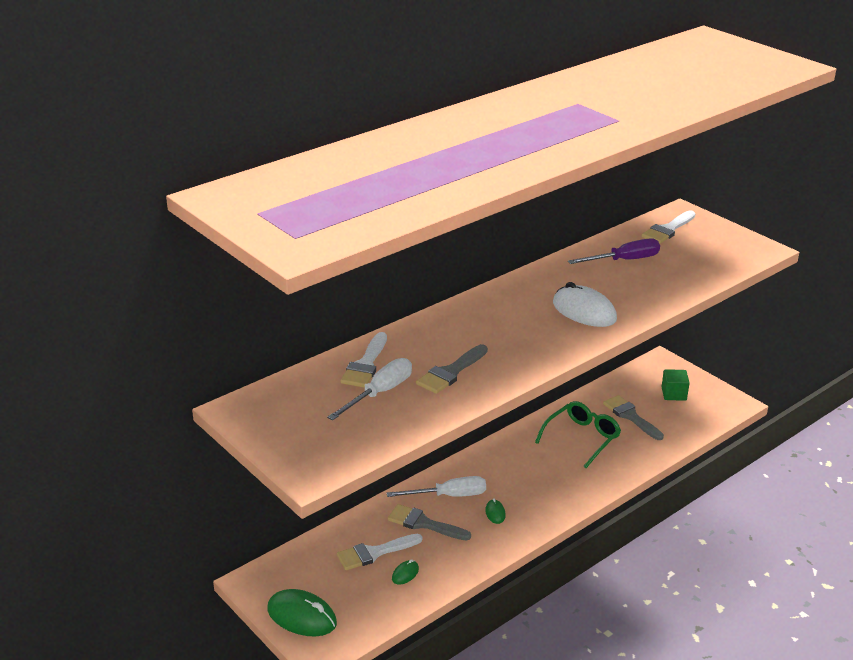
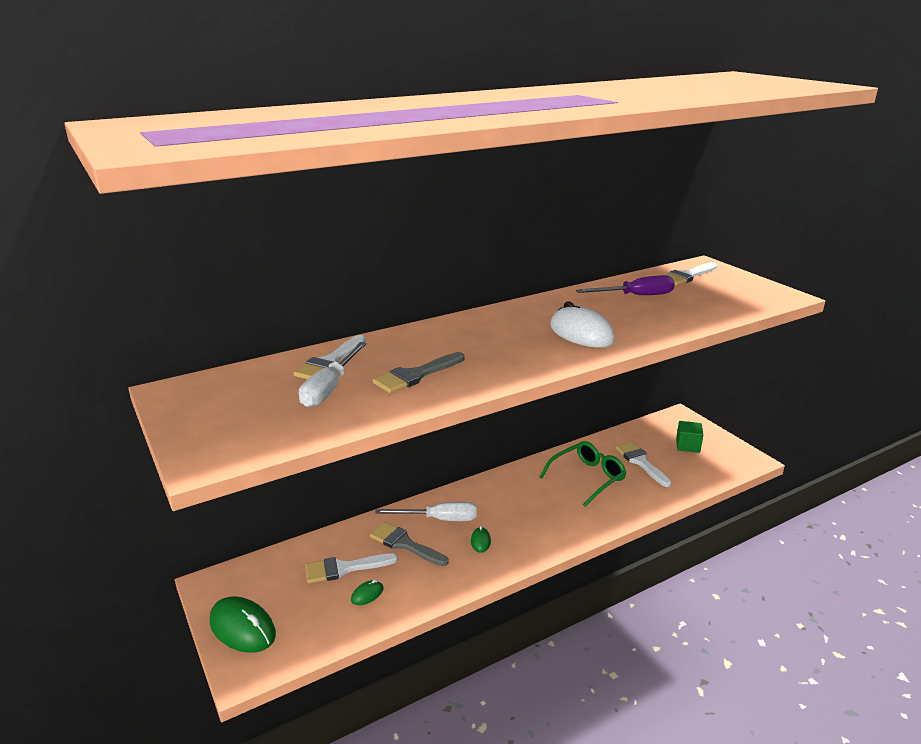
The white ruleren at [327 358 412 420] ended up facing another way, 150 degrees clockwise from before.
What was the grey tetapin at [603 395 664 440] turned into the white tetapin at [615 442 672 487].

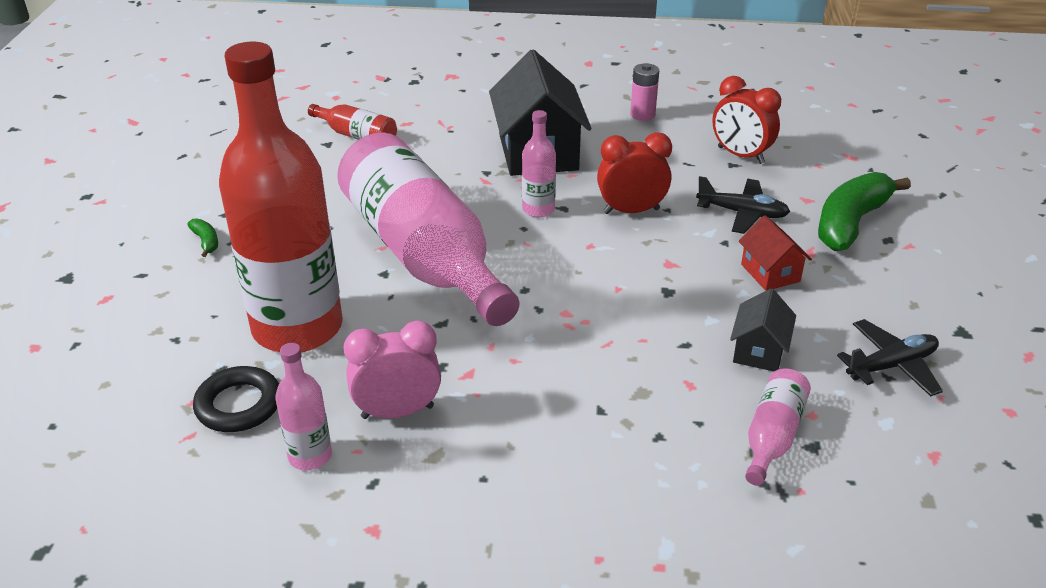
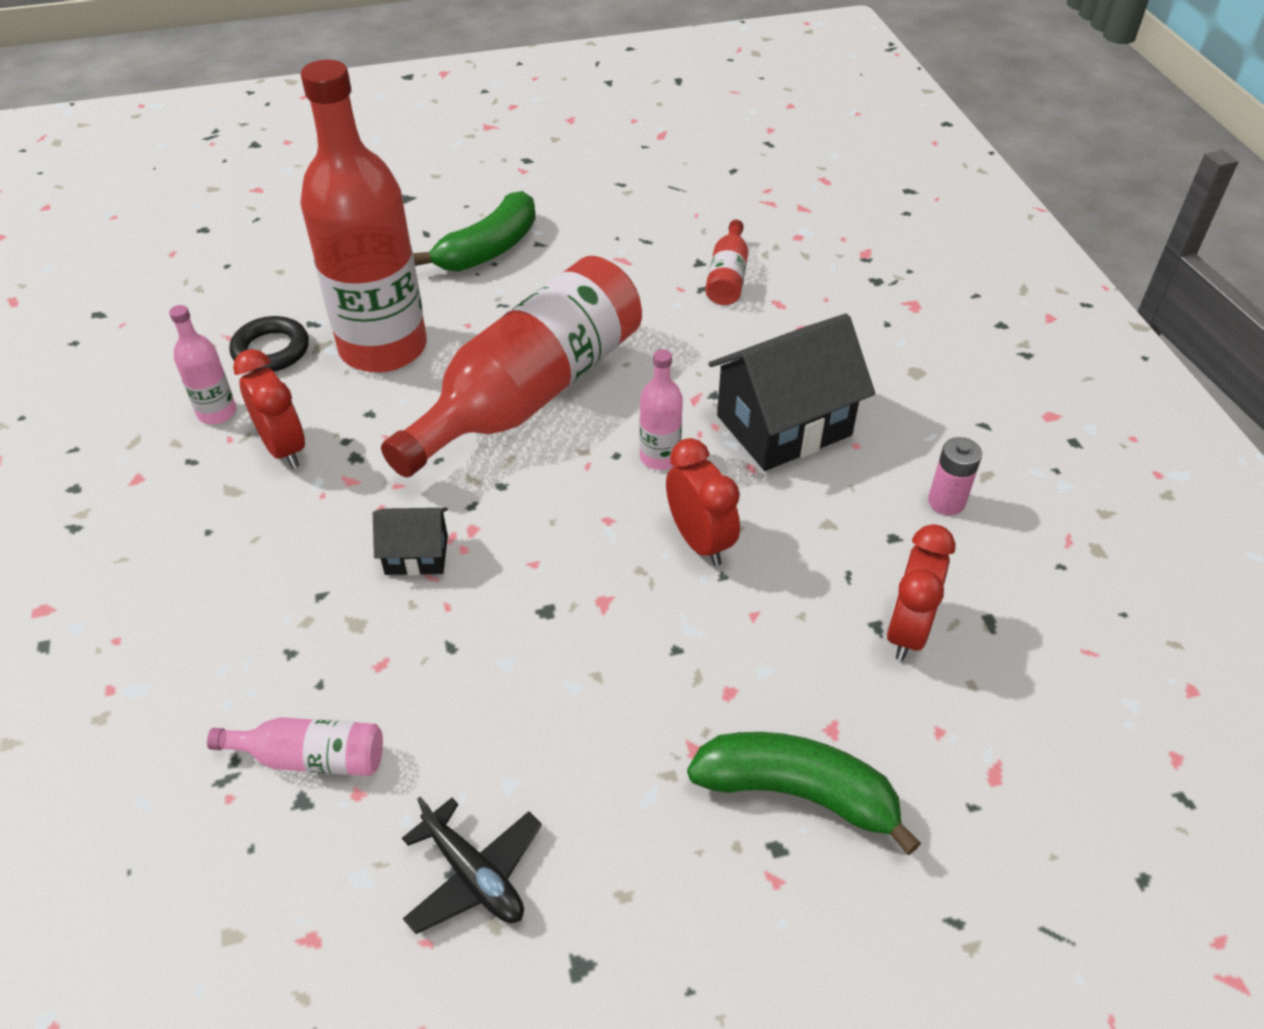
What was the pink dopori at [344 321 441 419] turned into the red dopori at [233 349 305 468].
The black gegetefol ended up elsewhere, having gone from [730 288 796 371] to [373 508 448 576].
What was the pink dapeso at [337 133 519 326] turned into the red dapeso at [381 256 642 477].
The size of the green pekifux at [187 218 218 257] changed by a factor of 2.41.
The second view lost the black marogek at [696 176 790 234].
The second view lost the red gegetefol at [739 215 812 291].

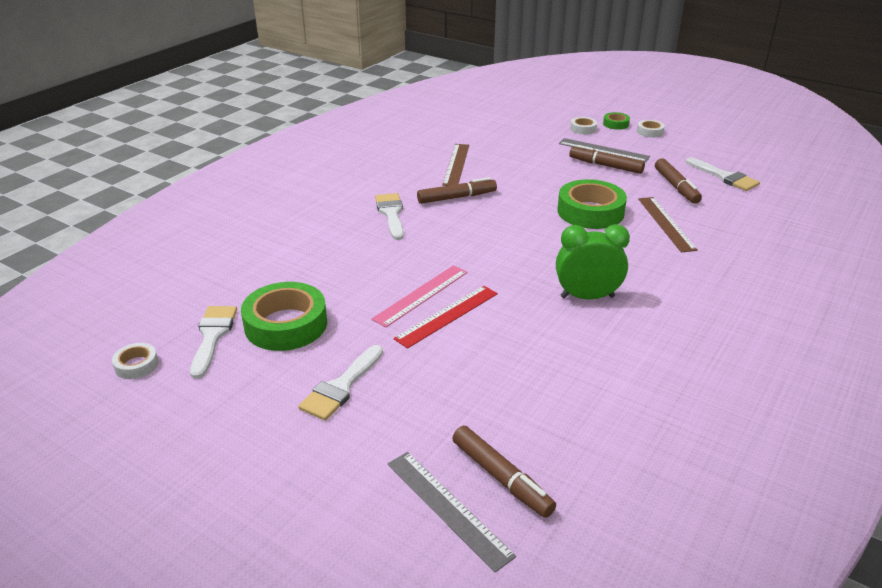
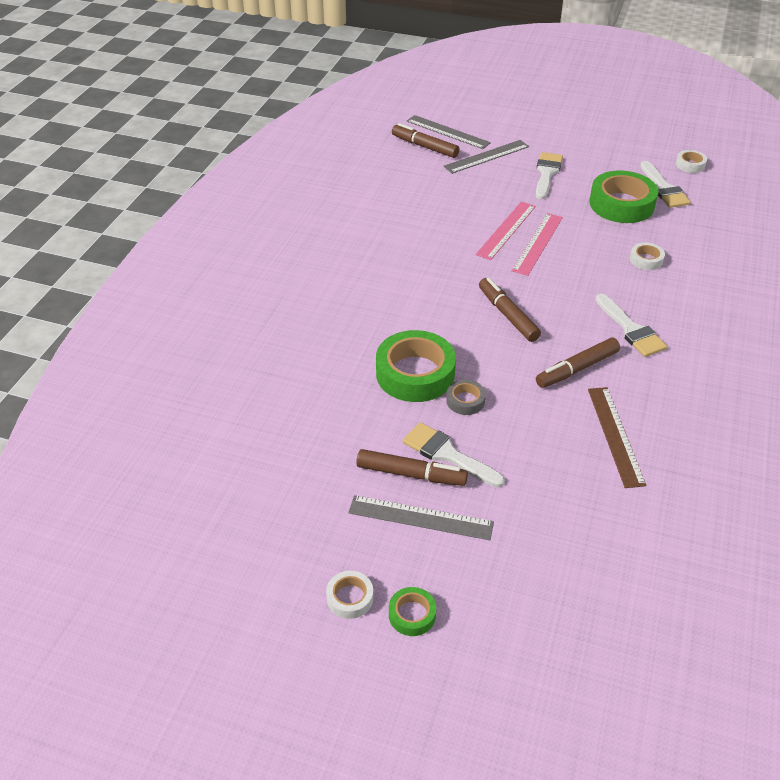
The white tetapin ended up elsewhere, having gone from [686 157 760 191] to [402 422 505 488].
The second view gained the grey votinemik at [443 140 529 174].
The second view gained the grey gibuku at [446 379 486 415].
What was the red votinemik at [393 285 498 349] turned into the pink votinemik at [476 202 536 260].
The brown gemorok ended up elsewhere, having gone from [655 158 702 204] to [479 278 541 342].
The white gibuku ended up elsewhere, having gone from [570 117 597 134] to [630 242 665 270].
The second view lost the green dopori at [556 224 630 300].
The second view lost the brown votinemik at [638 197 698 252].

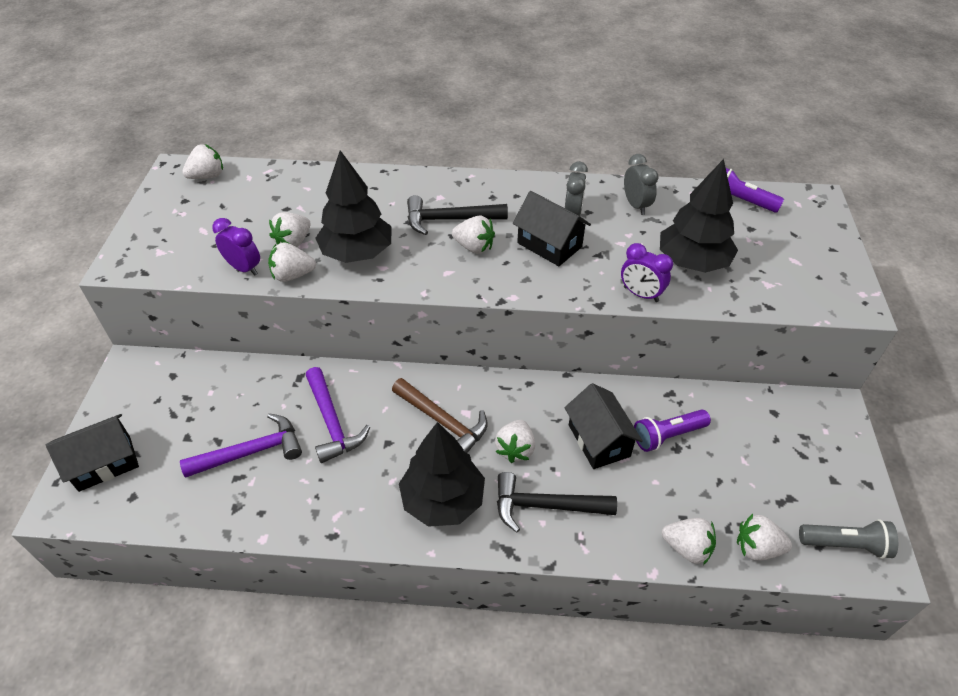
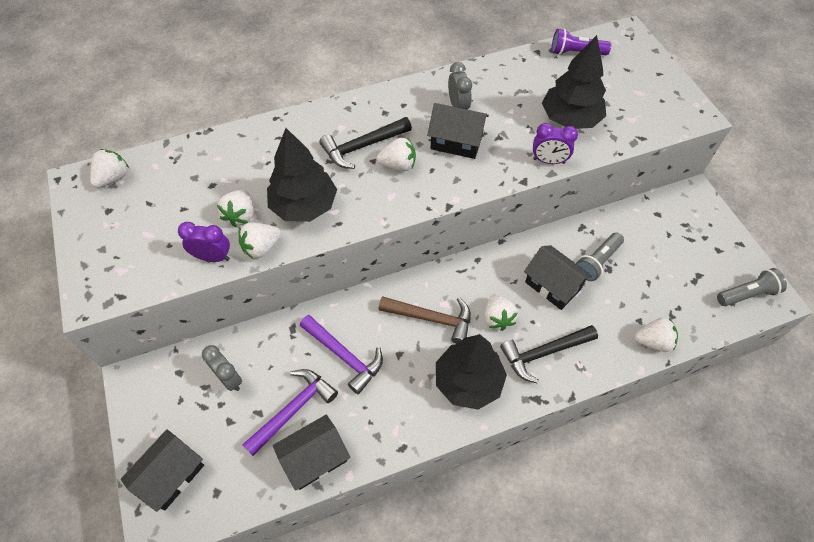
The grey dopori ended up elsewhere, having gone from [624 154 659 215] to [202 345 242 391].
The second view gained the black gegetefol at [273 414 350 491].
What was the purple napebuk at [634 410 711 452] turned into the grey napebuk at [576 233 624 281].
The second view lost the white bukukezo at [737 514 792 561].

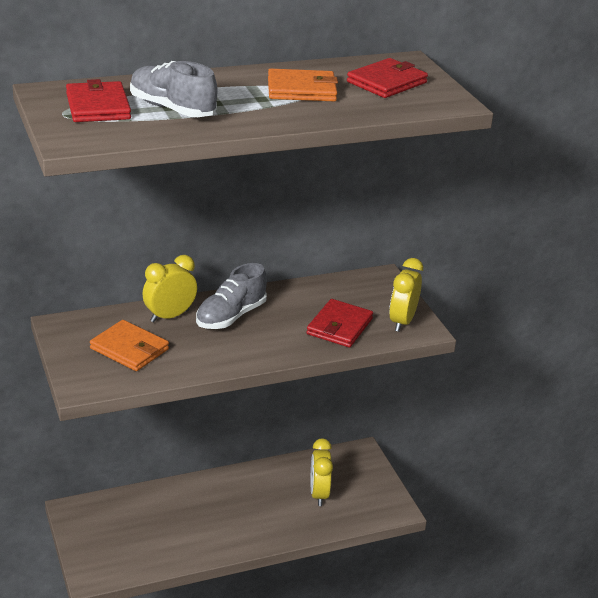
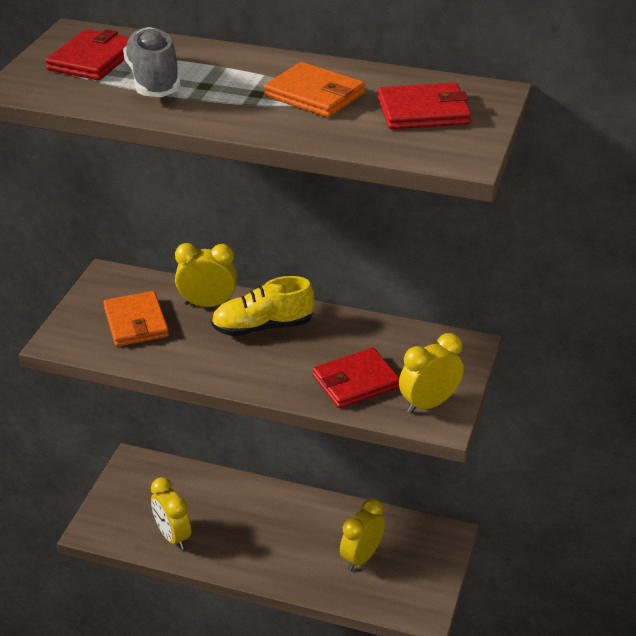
The second view gained the yellow dopori at [151 477 191 550].
What was the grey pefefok at [196 263 267 329] turned into the yellow pefefok at [211 276 314 336].

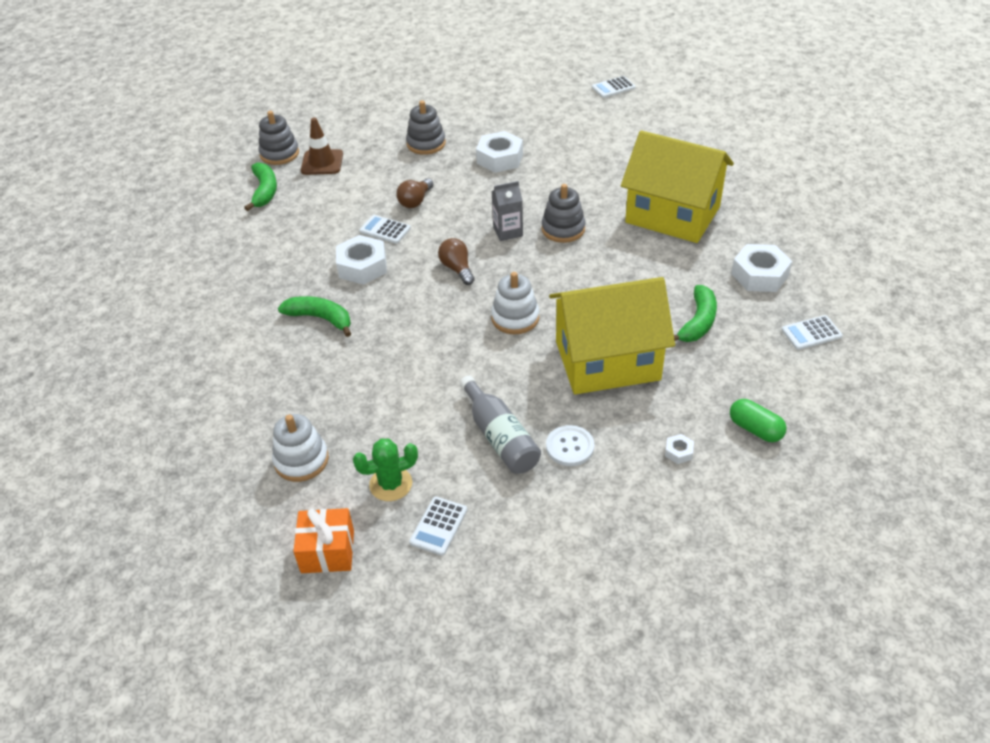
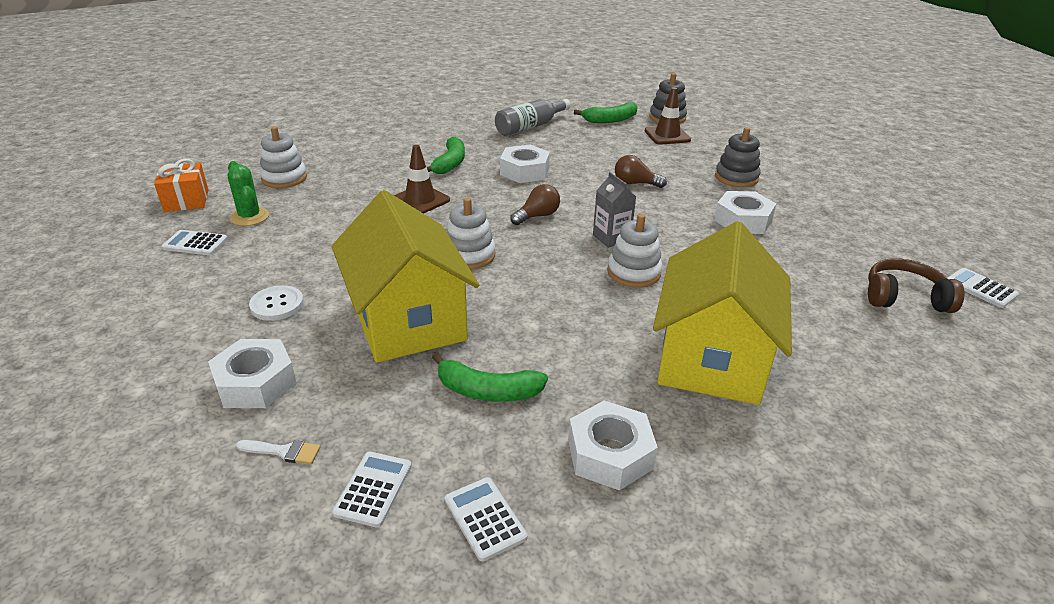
The size of the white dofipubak at [665 434 694 464] changed by a factor of 2.18.
Where the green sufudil stood at [730 399 787 442], the white tetapin came to stand at [236 440 321 464].
The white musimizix ended up elsewhere, having gone from [359 215 411 244] to [332 452 412 528].
The second view gained the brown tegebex at [394 145 450 214].
The grey dapeso ended up elsewhere, having gone from [460 375 541 474] to [495 99 571 136].
What was the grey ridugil at [542 184 586 243] turned into the white ridugil at [607 214 662 288].
The second view gained the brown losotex at [868 258 965 313].

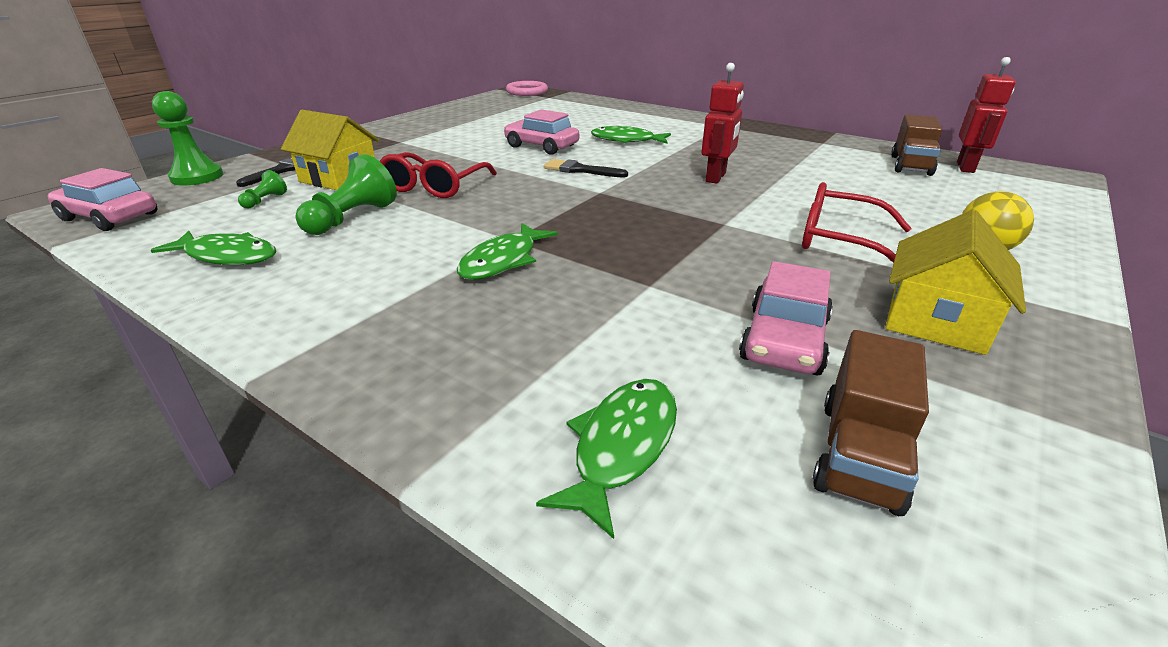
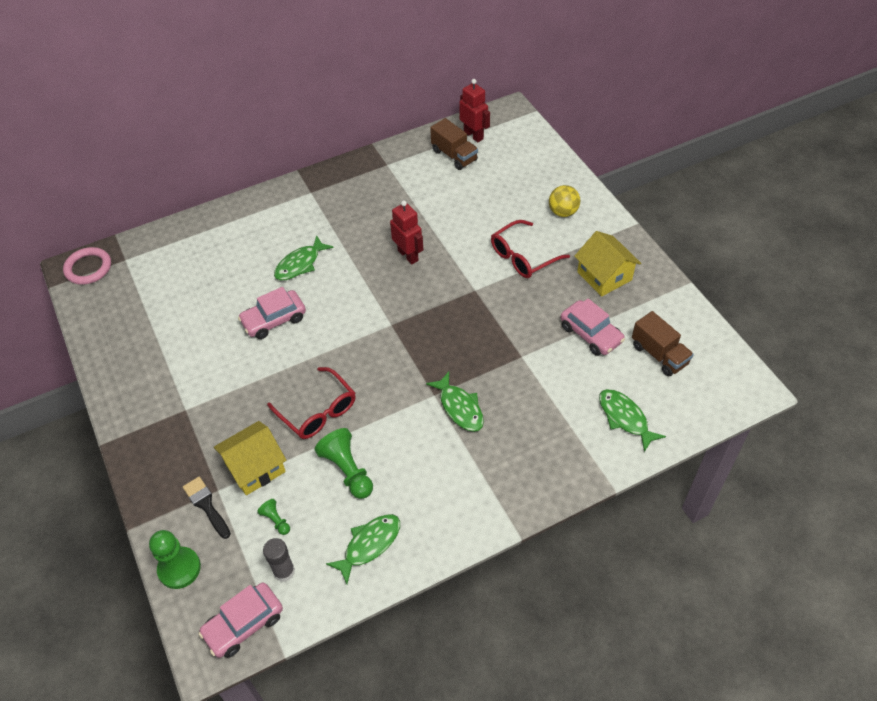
The second view gained the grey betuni at [263 538 295 582].
The second view lost the black tetapin at [544 159 628 178].

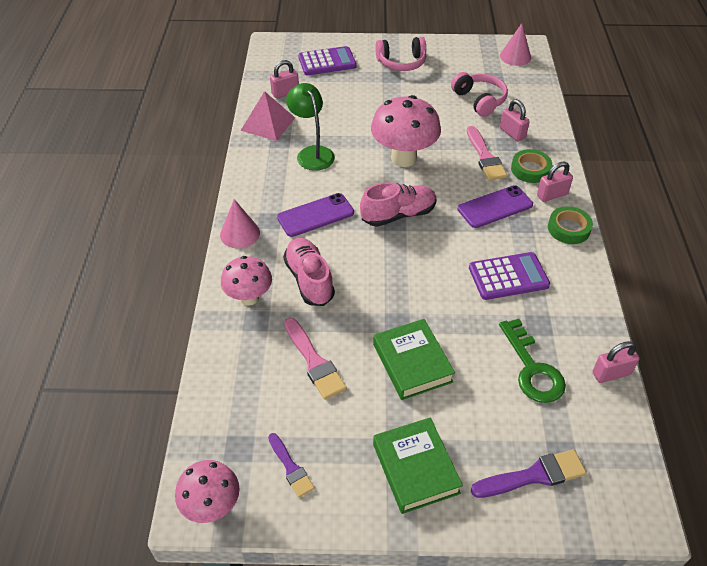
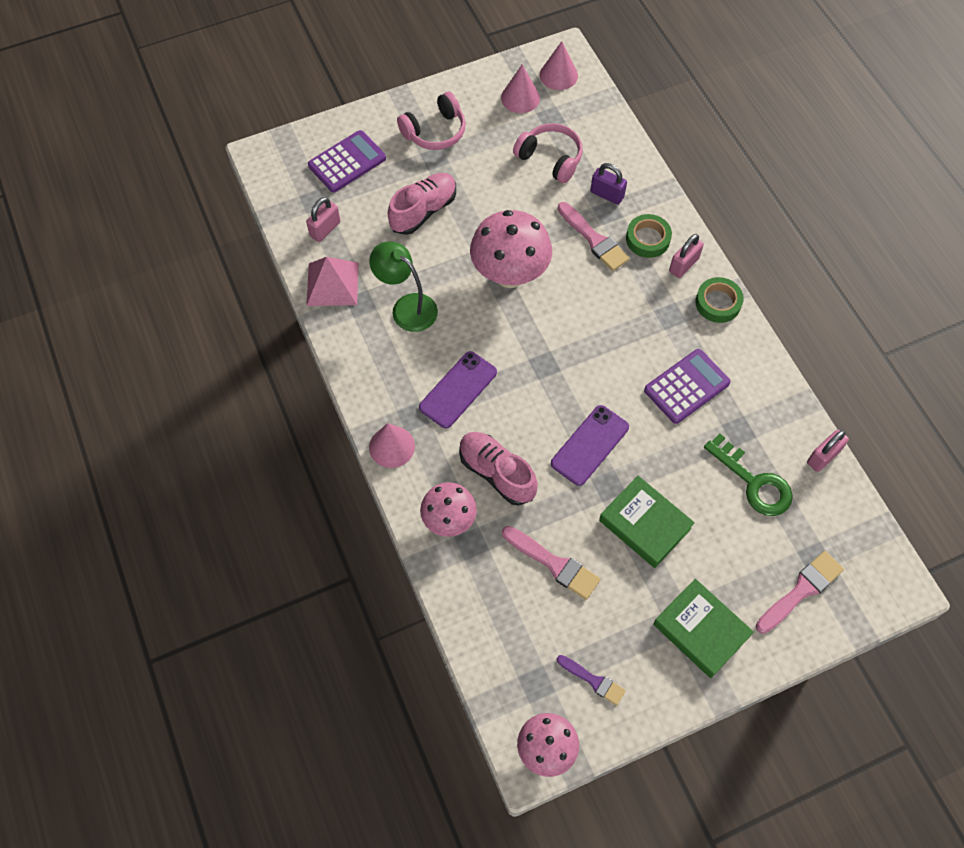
The pink pefefok ended up elsewhere, having gone from [360 182 436 227] to [388 173 456 235].
The second view gained the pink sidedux at [501 65 540 113].
The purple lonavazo ended up elsewhere, having gone from [458 185 533 228] to [551 405 629 486].
What was the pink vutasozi at [500 99 530 141] turned into the purple vutasozi at [590 163 627 205].
What was the purple tetapin at [471 449 587 498] turned into the pink tetapin at [756 551 844 634].

